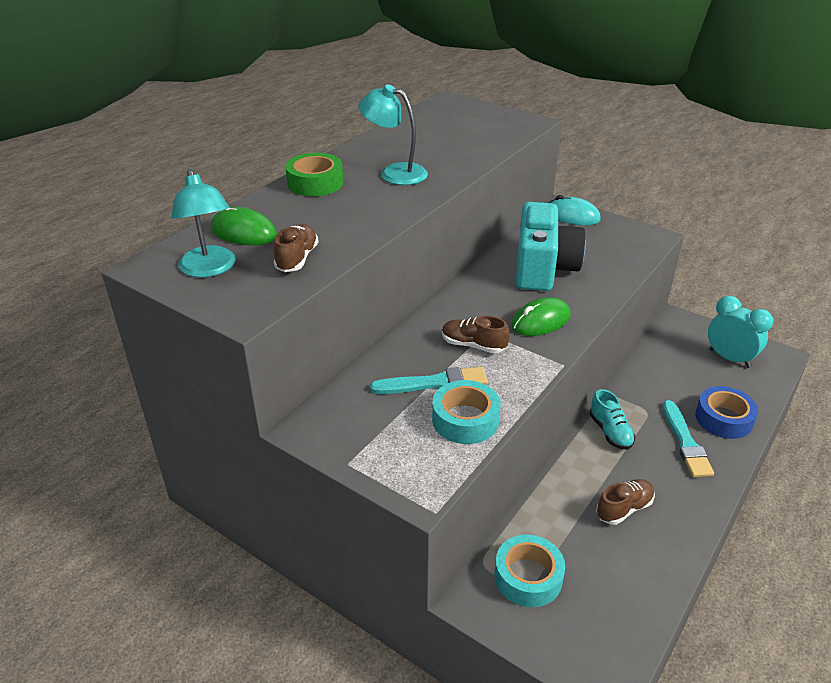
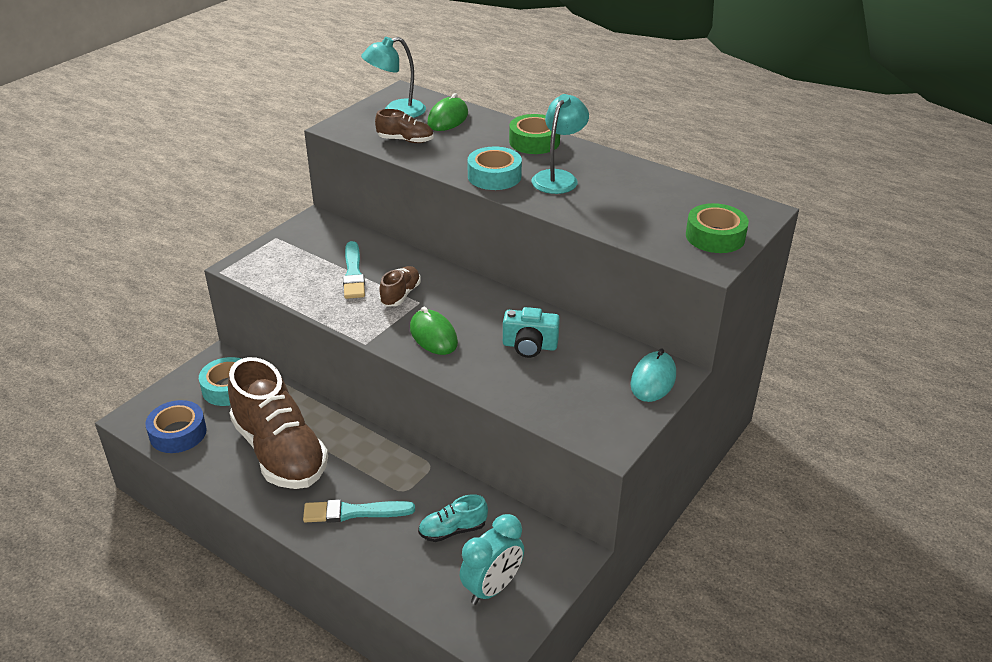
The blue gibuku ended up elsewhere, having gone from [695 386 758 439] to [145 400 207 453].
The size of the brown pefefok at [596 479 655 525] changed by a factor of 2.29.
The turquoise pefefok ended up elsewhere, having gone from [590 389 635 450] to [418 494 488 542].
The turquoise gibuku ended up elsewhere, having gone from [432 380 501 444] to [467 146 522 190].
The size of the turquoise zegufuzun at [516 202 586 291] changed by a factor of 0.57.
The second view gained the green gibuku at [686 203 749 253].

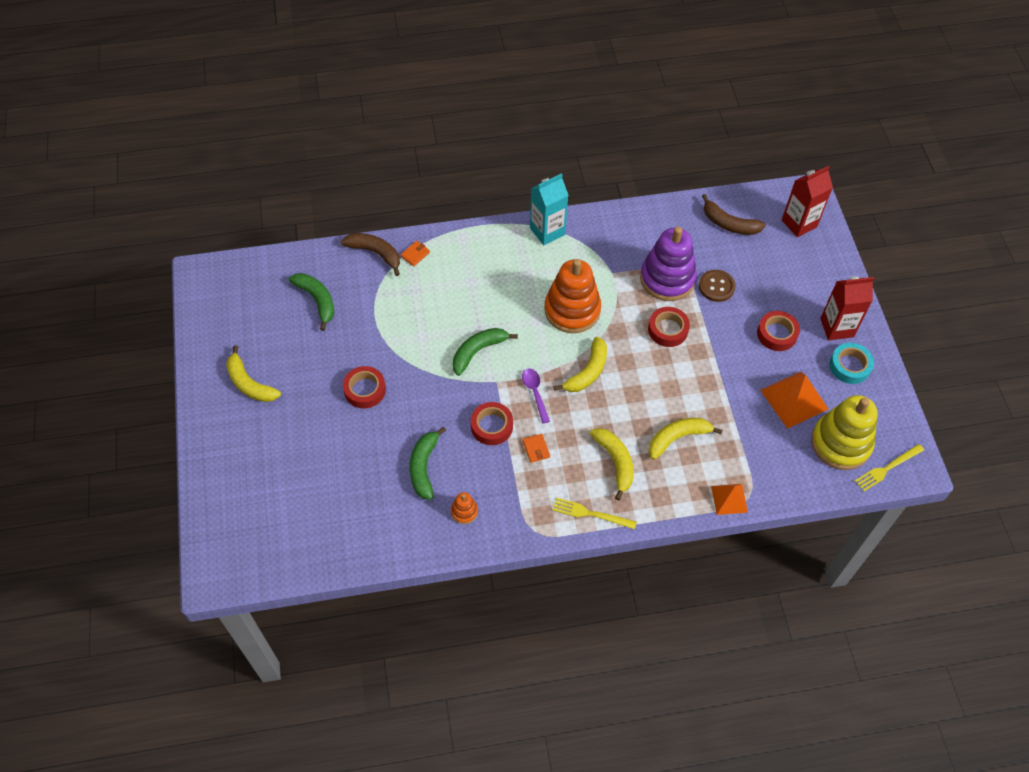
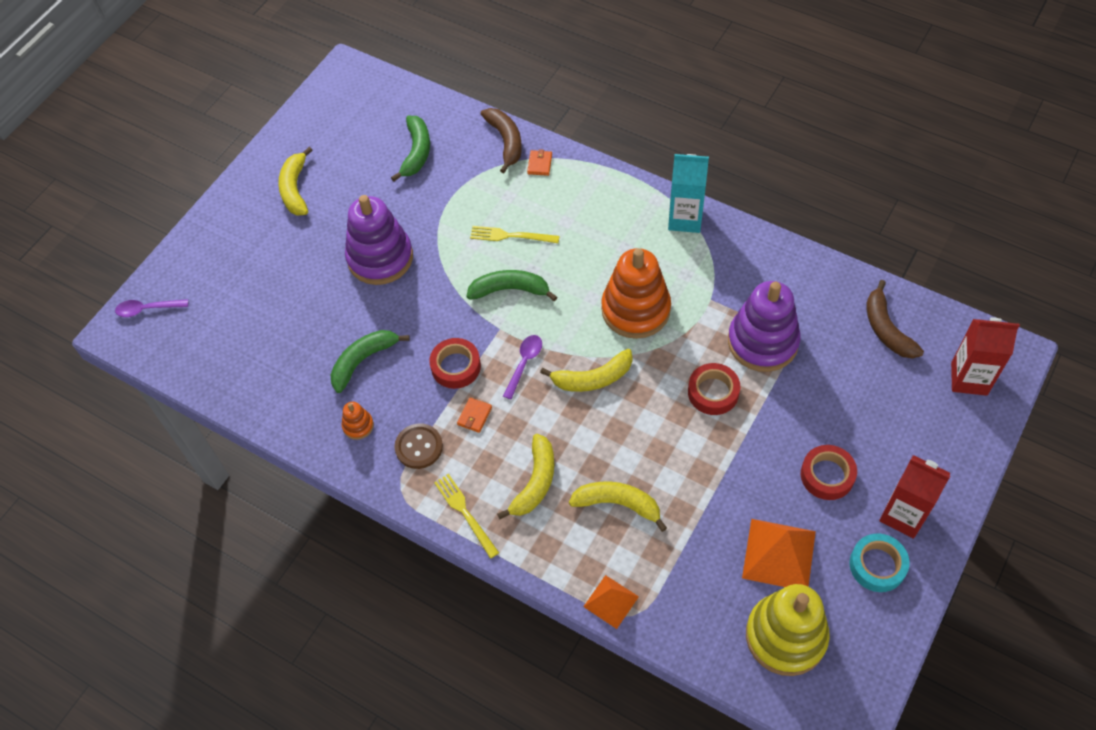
The second view gained the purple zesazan at [115 299 188 317].
Where the red gibuku stood at [343 366 386 408], the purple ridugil came to stand at [345 195 413 285].
The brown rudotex ended up elsewhere, having gone from [699 270 736 302] to [394 423 443 469].
The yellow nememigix ended up elsewhere, having gone from [855 444 924 492] to [470 226 559 243].
The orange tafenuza at [400 241 430 266] ended up facing another way, 75 degrees counterclockwise from before.

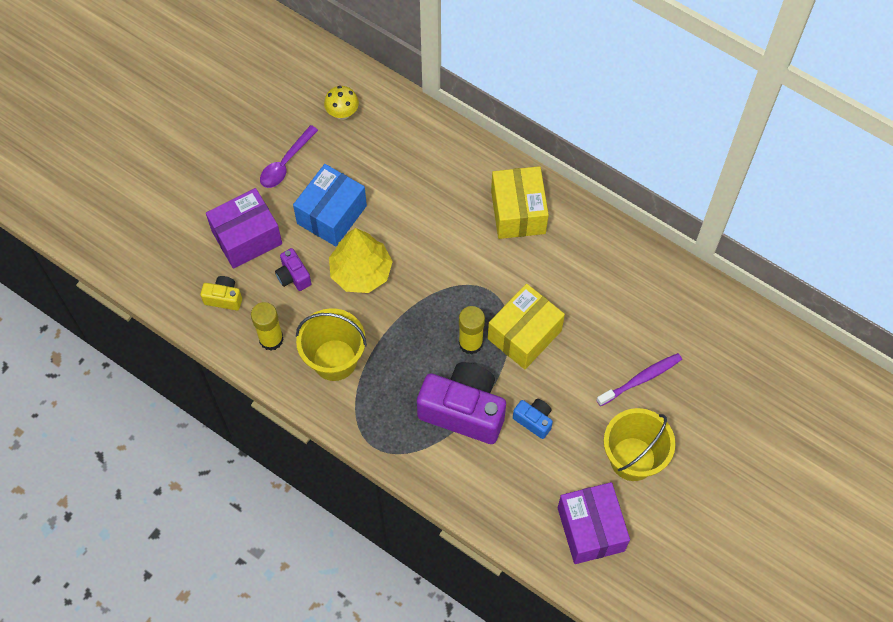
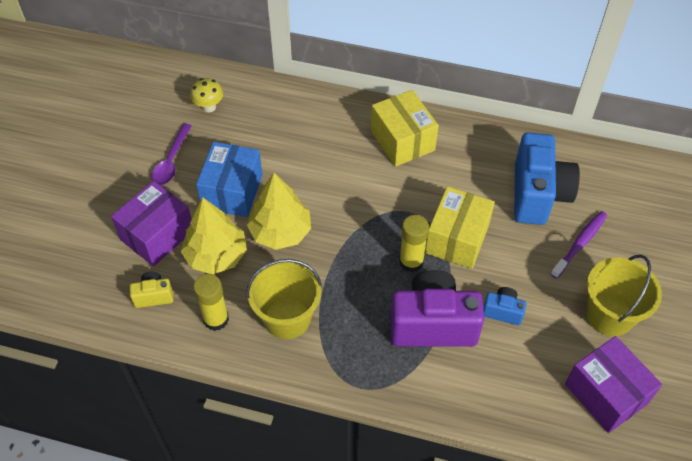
Where the purple zegufuzun stood at [275 248 311 291], the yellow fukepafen came to stand at [181 198 247 274].
The second view gained the blue zegufuzun at [514 132 580 225].

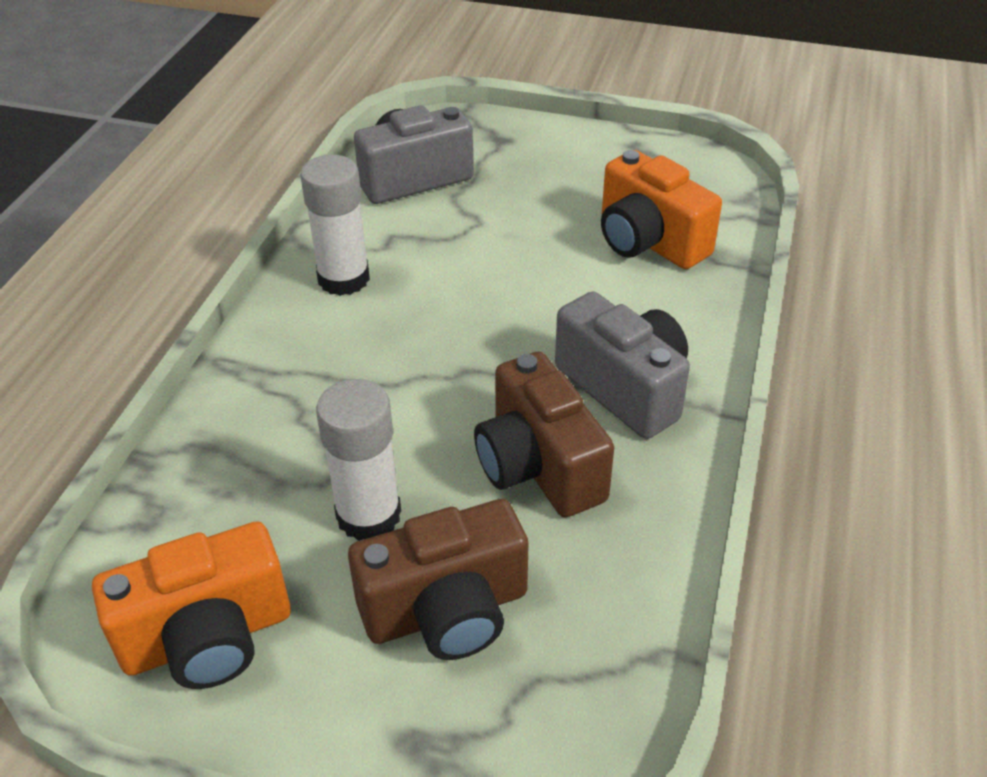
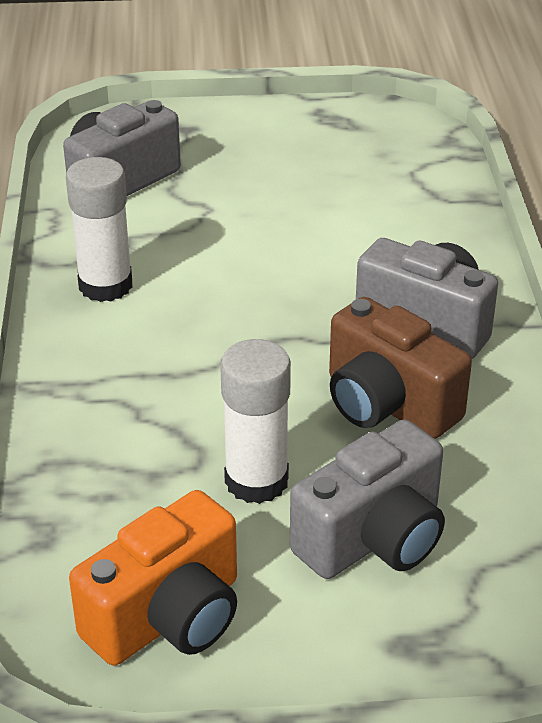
What was the brown zegufuzun at [348 499 529 660] turned into the grey zegufuzun at [290 419 445 579].
The second view lost the orange zegufuzun at [601 150 722 269].

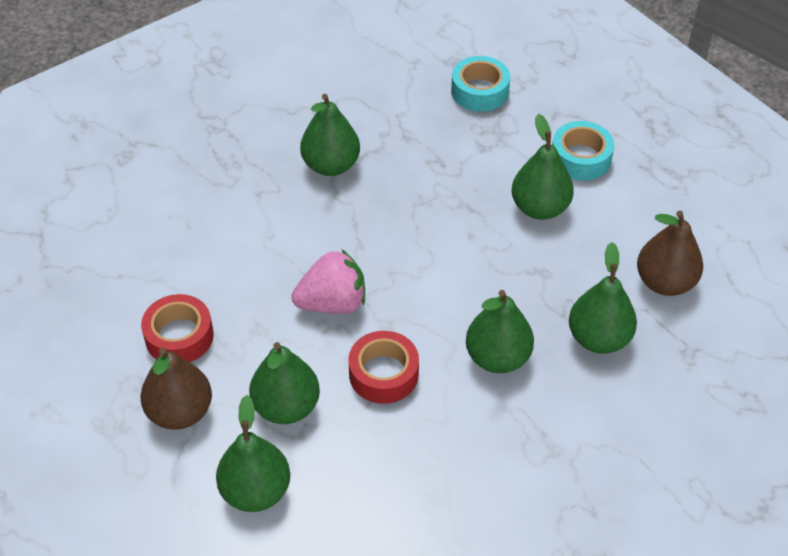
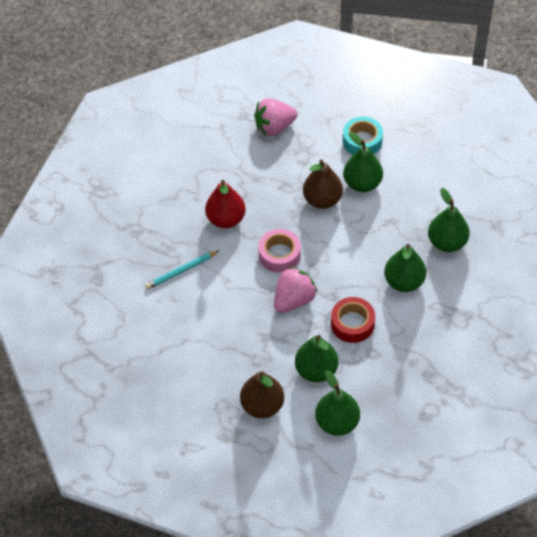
The second view gained the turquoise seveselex at [145 250 220 289].
What was the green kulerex at [300 94 360 176] turned into the red kulerex at [205 180 246 228].
Where the turquoise gibuku stood at [451 56 510 112], the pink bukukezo came to stand at [254 99 297 136].
The second view gained the pink gibuku at [258 229 301 273].
The brown kulerex ended up elsewhere, having gone from [637 211 703 296] to [303 159 343 209].
The second view lost the red gibuku at [141 294 214 362].

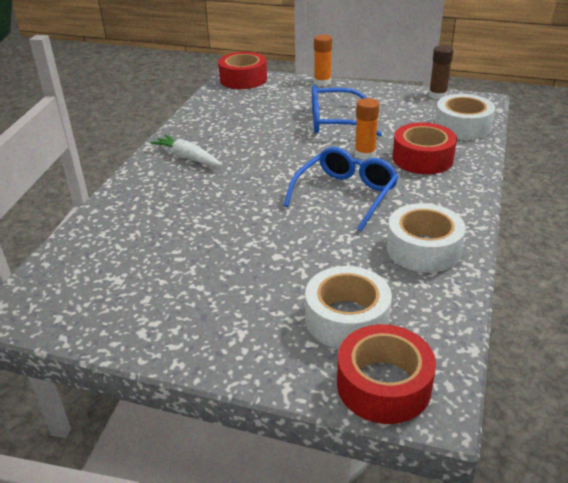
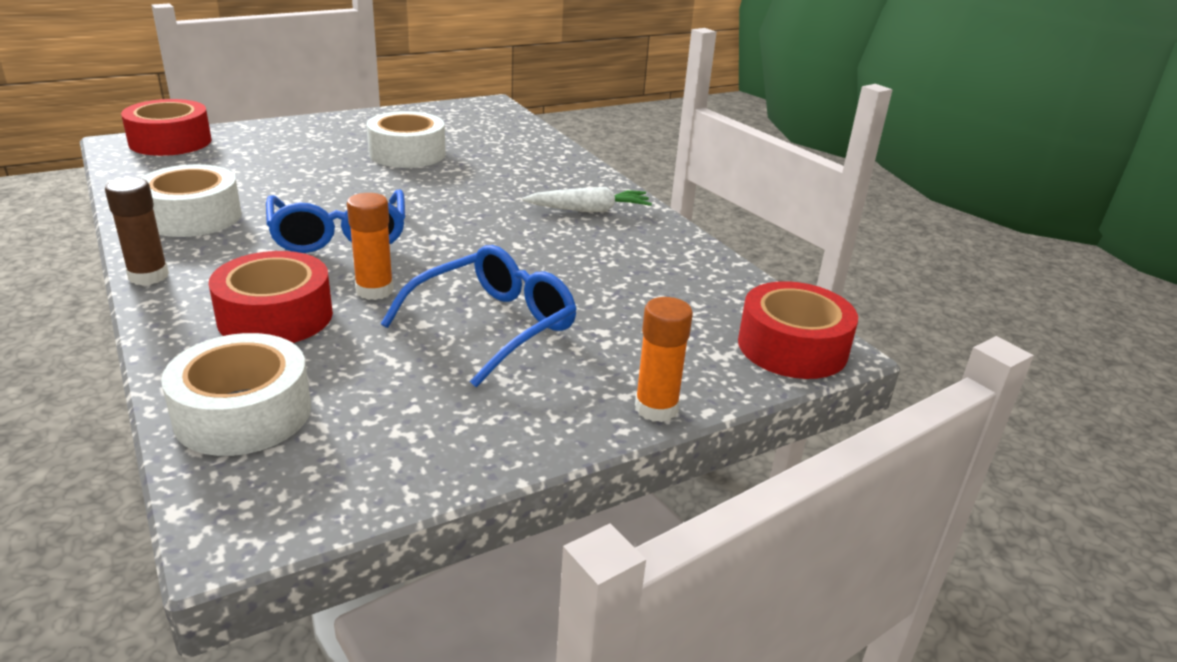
The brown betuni ended up elsewhere, having gone from [429 45 453 99] to [105 177 169 285].
The white gibuku ended up elsewhere, having gone from [305 266 392 349] to [366 111 445 168].

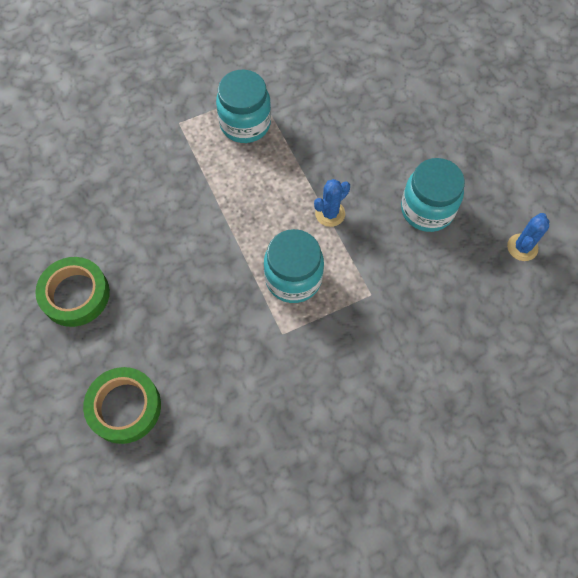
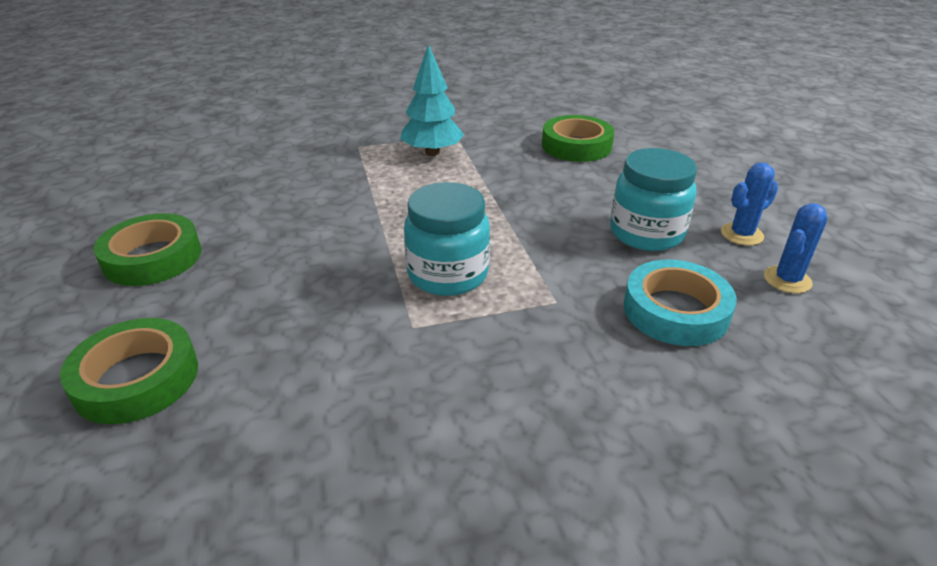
Where the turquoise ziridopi stood at [216 70 271 143], the turquoise fukepafen came to stand at [400 44 464 156].
The second view gained the green gibuku at [542 115 614 162].
The second view gained the turquoise gibuku at [624 260 737 346].
The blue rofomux ended up elsewhere, having gone from [314 179 350 227] to [721 163 778 246].

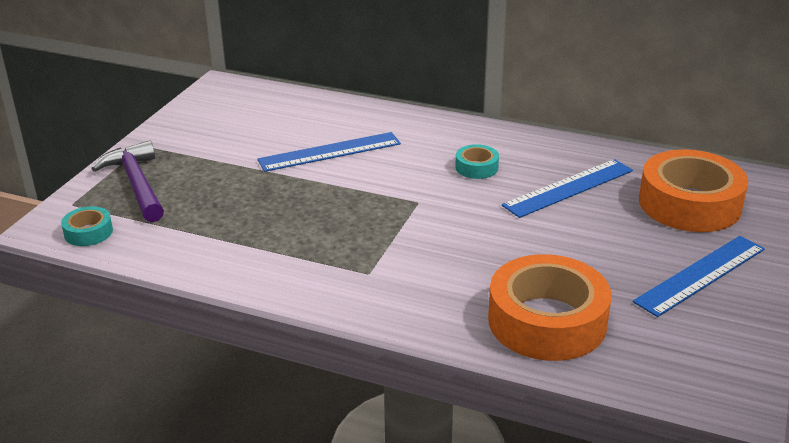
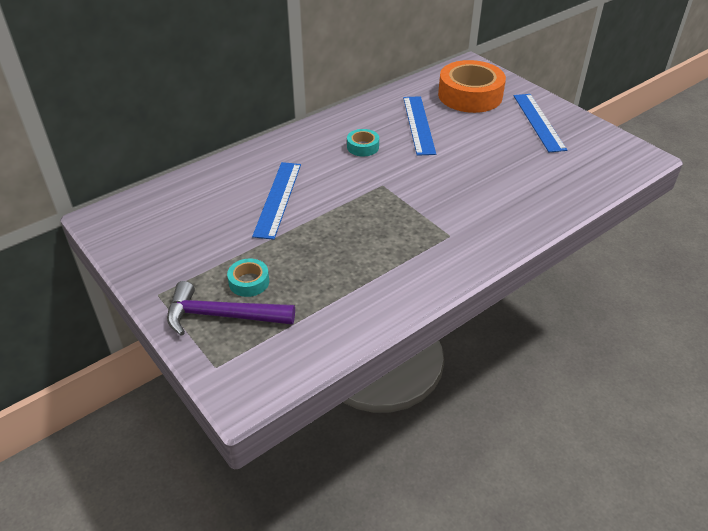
The turquoise gibuku ended up elsewhere, having gone from [61 206 113 246] to [227 259 269 297].
The second view lost the orange gibuku at [488 254 612 361].

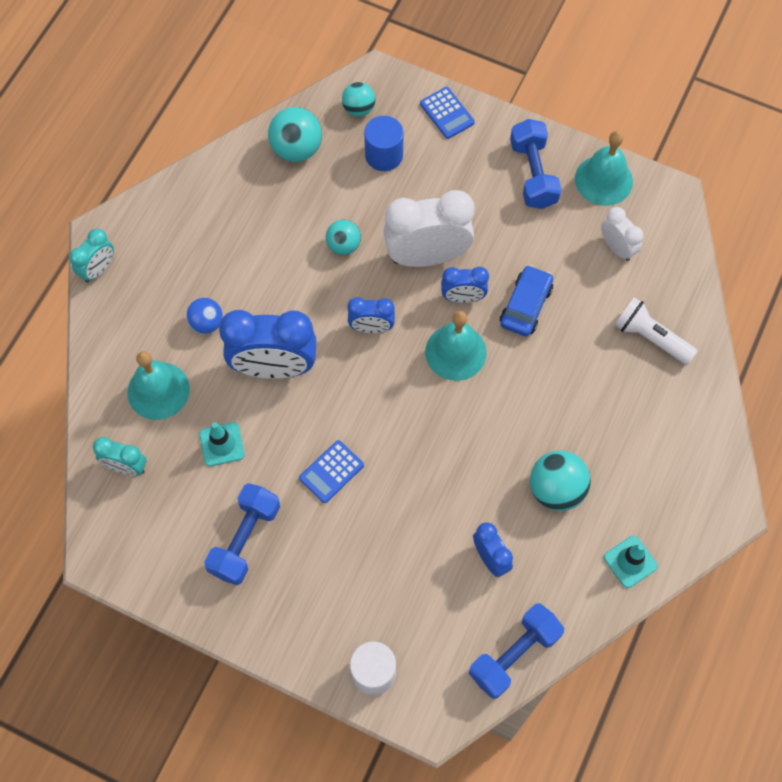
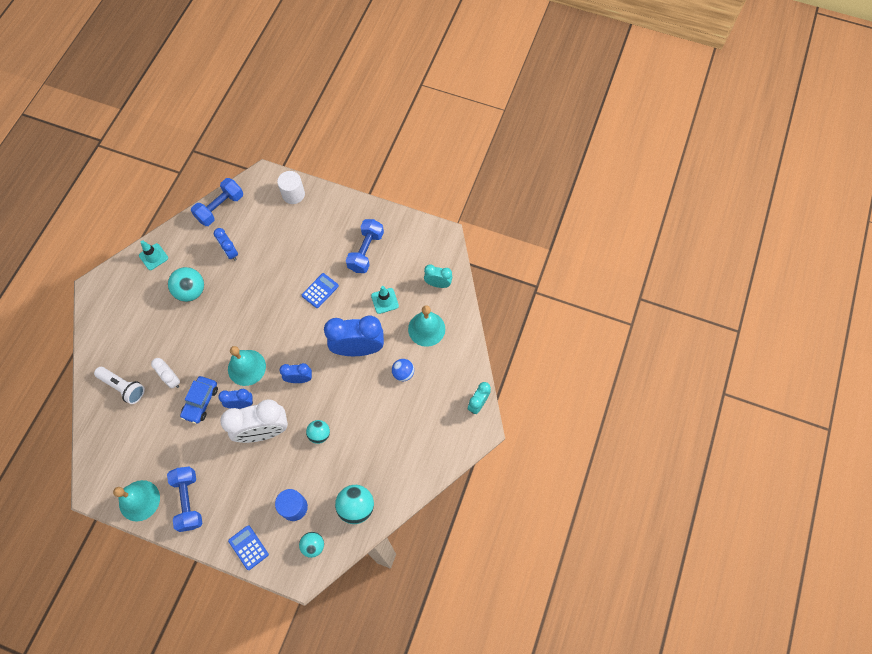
The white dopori ended up elsewhere, having gone from [601 207 643 261] to [151 358 180 388].

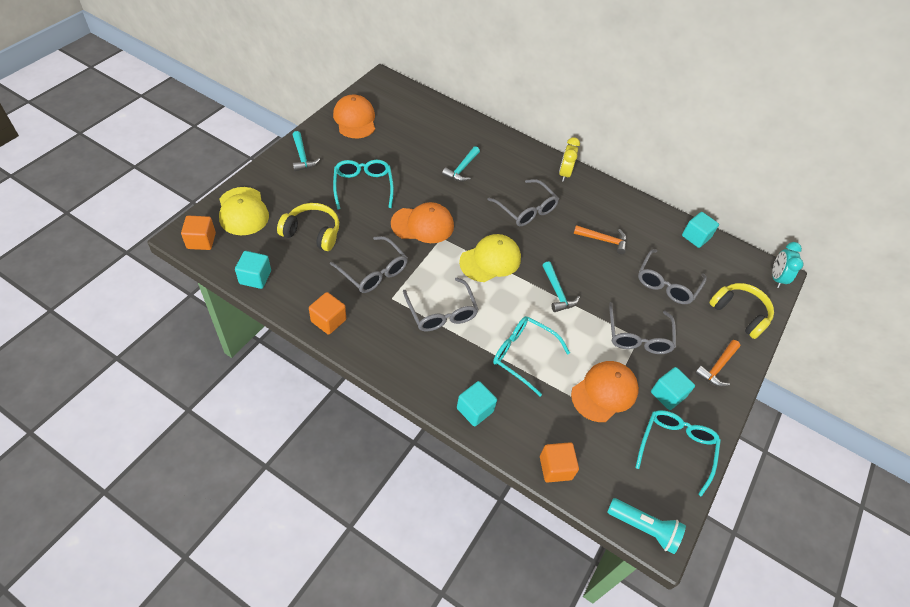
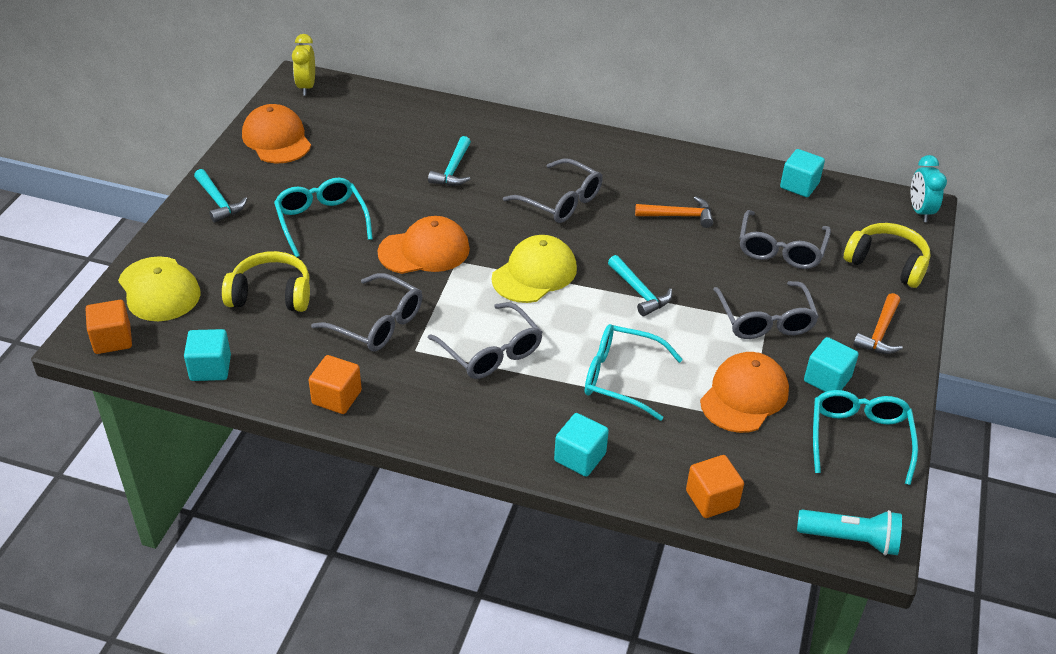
The yellow dopori ended up elsewhere, having gone from [559 137 580 182] to [292 34 315 95].

